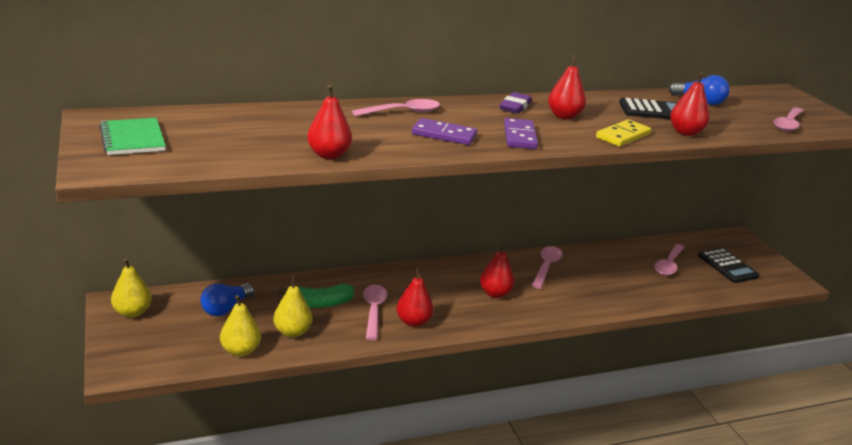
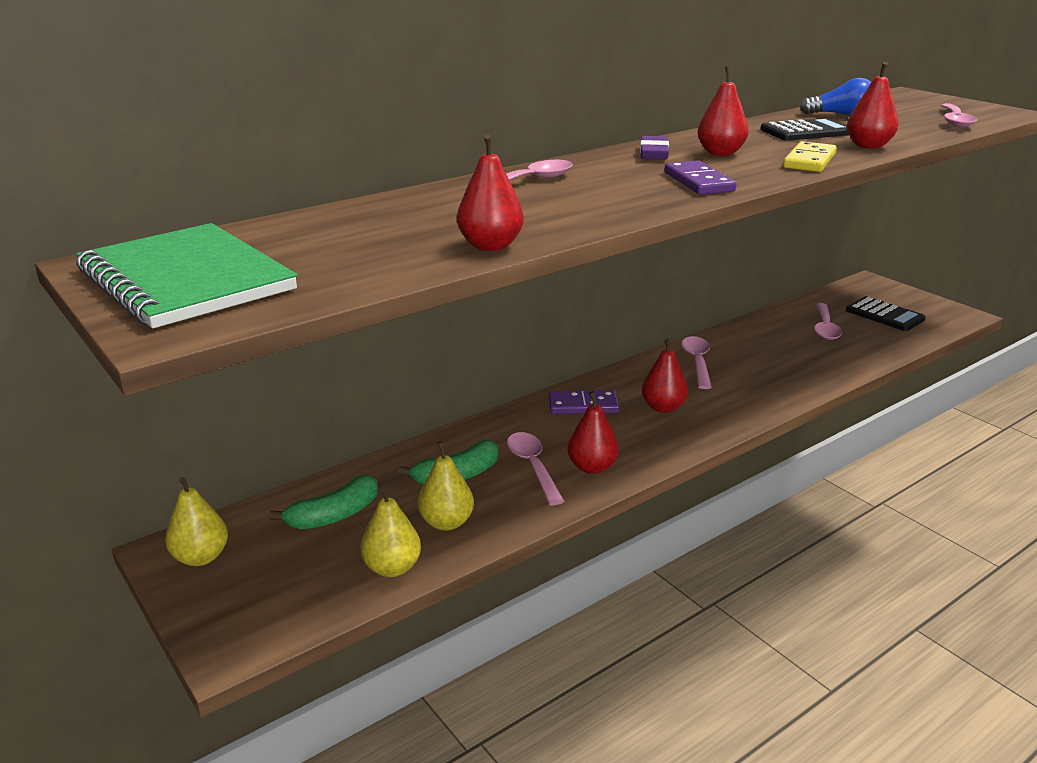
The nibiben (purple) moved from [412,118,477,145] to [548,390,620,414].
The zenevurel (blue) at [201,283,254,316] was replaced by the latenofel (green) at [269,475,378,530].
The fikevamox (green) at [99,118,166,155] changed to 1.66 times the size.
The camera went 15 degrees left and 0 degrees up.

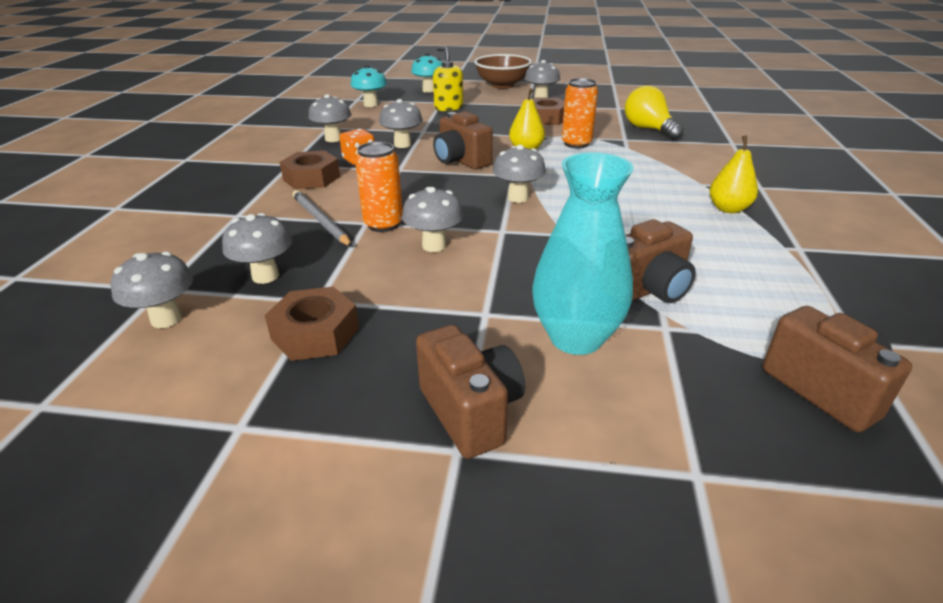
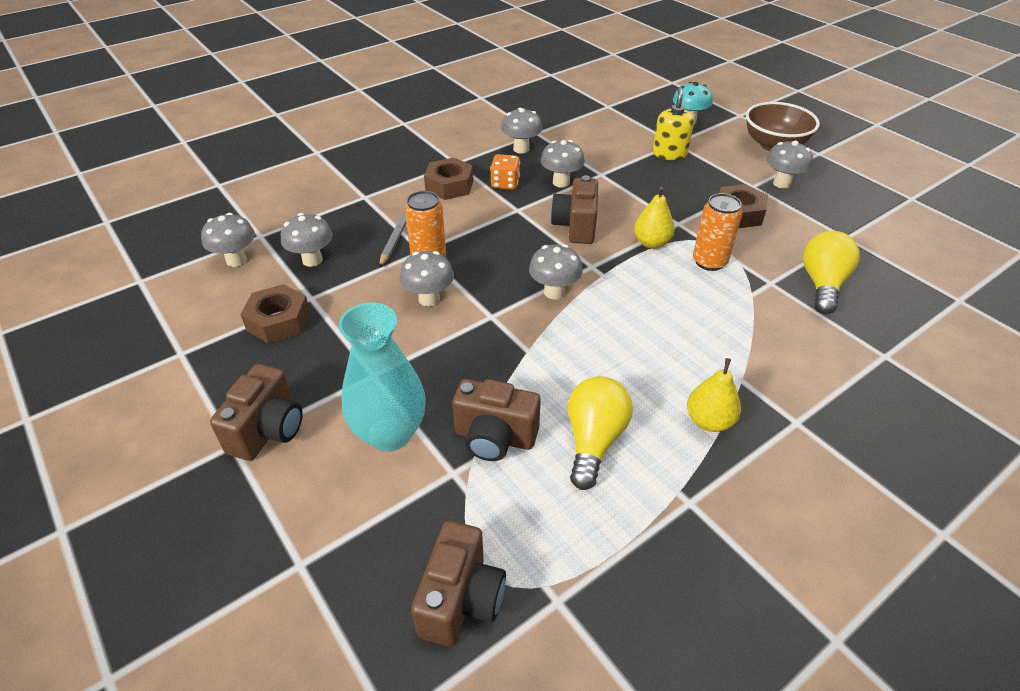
The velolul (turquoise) at [350,65,387,107] disappeared.
The zenevurel (yellow) at [568,376,633,490] appeared.
The camera went 45 degrees right and 10 degrees up.

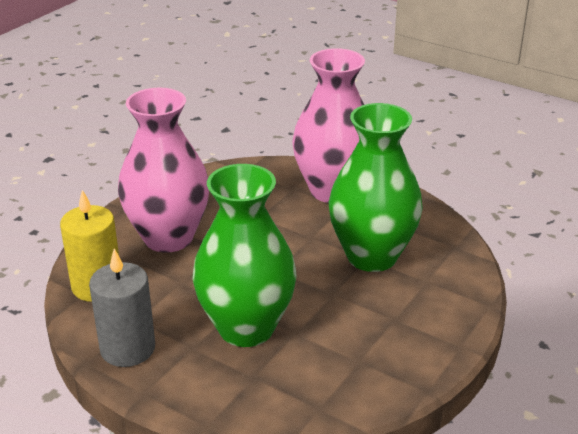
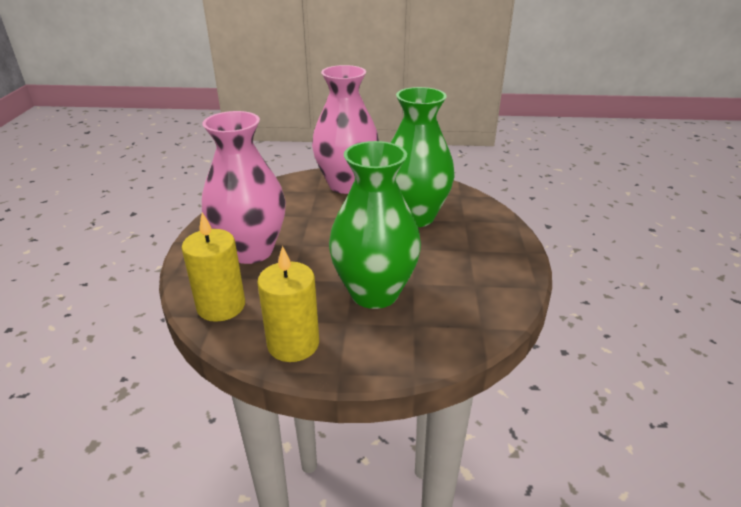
The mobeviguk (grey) at [89,248,155,367] became the mobeviguk (yellow) at [257,246,319,362].
The camera went 30 degrees left and 0 degrees up.

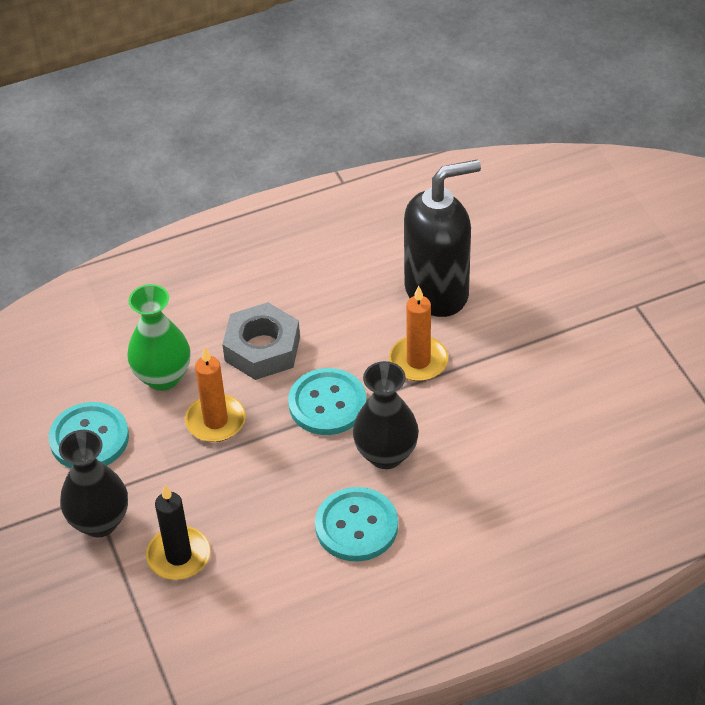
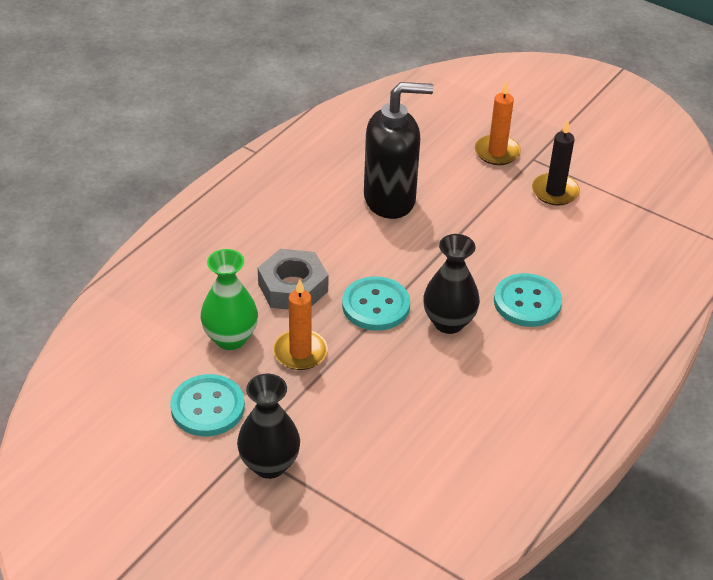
The mobeviguk (black) moved from [146,485,210,580] to [532,120,580,206].
The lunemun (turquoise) moved from [315,487,398,562] to [494,273,562,327].
The mobeviguk (orange) moved from [389,286,448,381] to [475,81,521,165].
The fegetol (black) at [404,159,481,317] turned 45 degrees clockwise.
The camera went 35 degrees left and 5 degrees down.

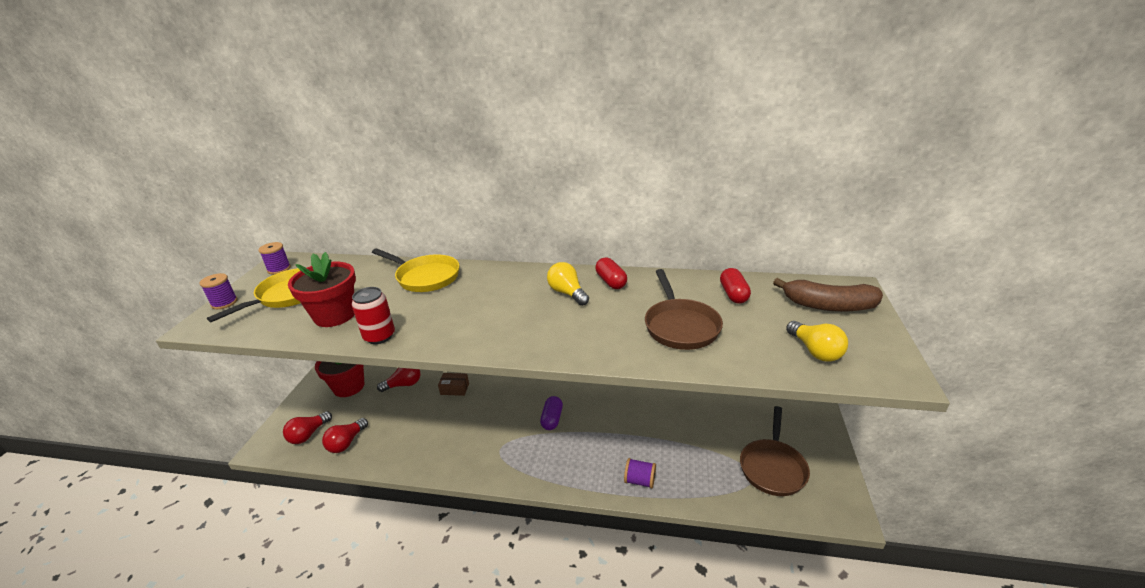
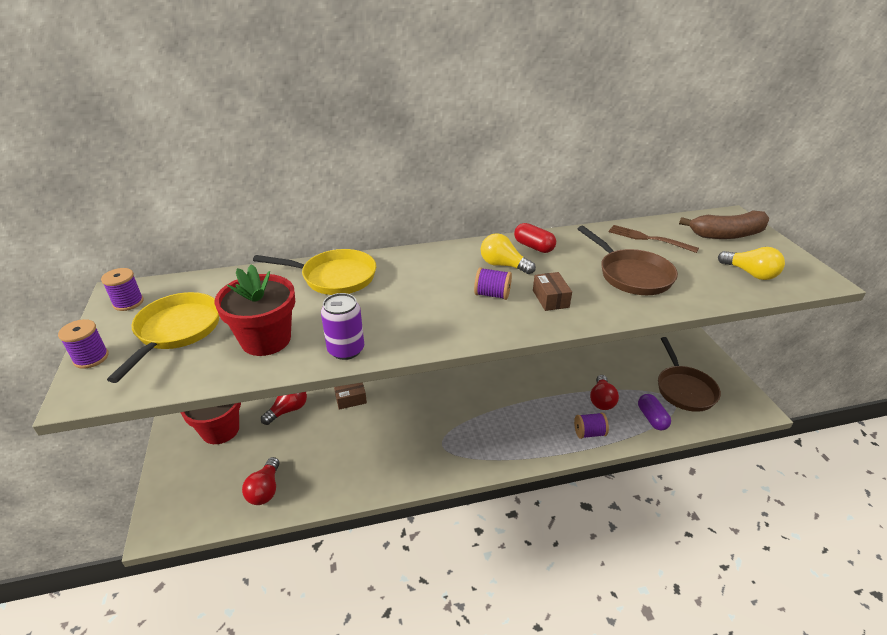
The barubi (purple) at [474,267,512,300] appeared.
The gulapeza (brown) at [533,272,572,311] appeared.
The zenevurel (red) moved from [283,411,332,444] to [590,375,619,410].
The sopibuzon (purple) moved from [540,396,563,430] to [638,394,671,430].
The sopibuzon (red) at [720,268,751,304] was replaced by the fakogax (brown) at [609,225,699,253].
The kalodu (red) at [351,287,395,344] became the kalodu (purple) at [321,293,364,360].
The camera went 25 degrees left and 5 degrees up.

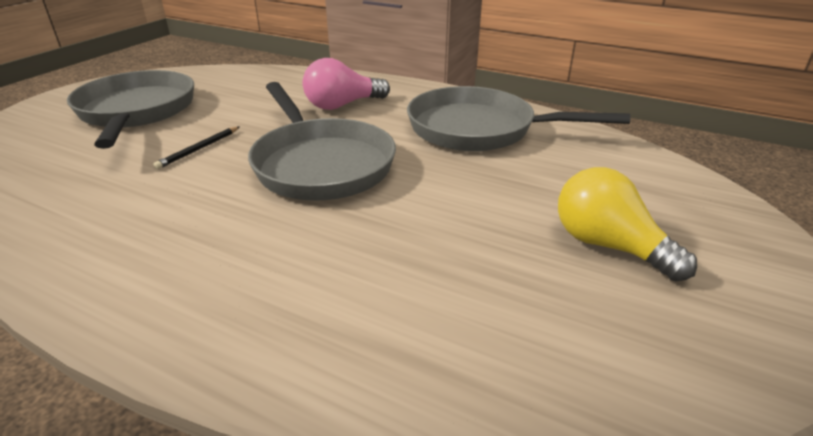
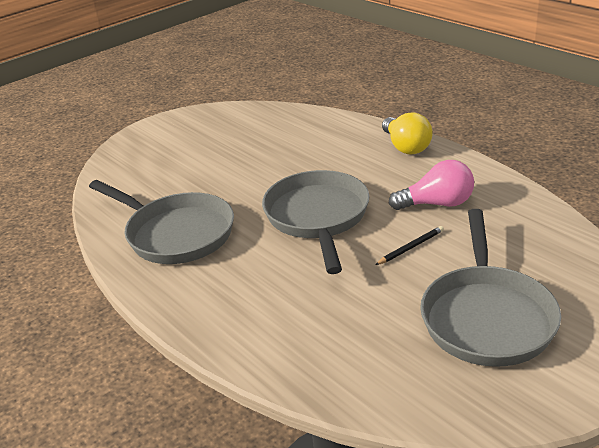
The zenevurel (pink) moved from [303,58,390,110] to [389,160,474,210].
The zenevurel (yellow) moved from [558,167,697,281] to [382,112,433,155].
The camera went 155 degrees left and 0 degrees up.

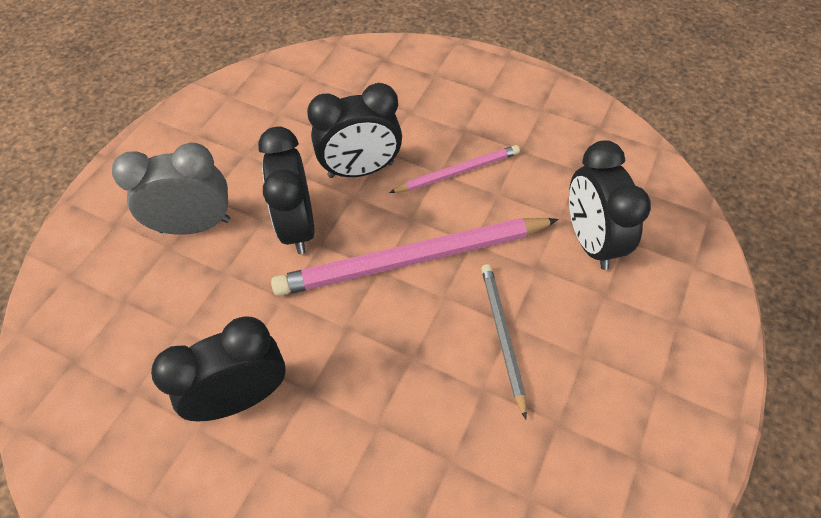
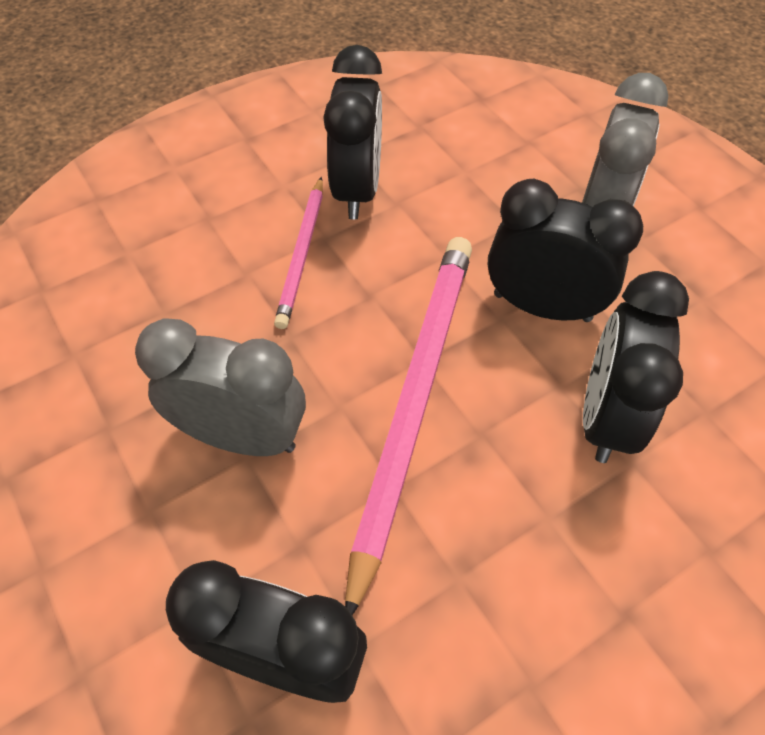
The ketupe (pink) moved from [389,145,520,193] to [274,177,323,329].
The ketupe (grey) at [481,264,527,419] was replaced by the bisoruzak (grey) at [135,318,306,456].
The camera went 120 degrees right and 0 degrees up.

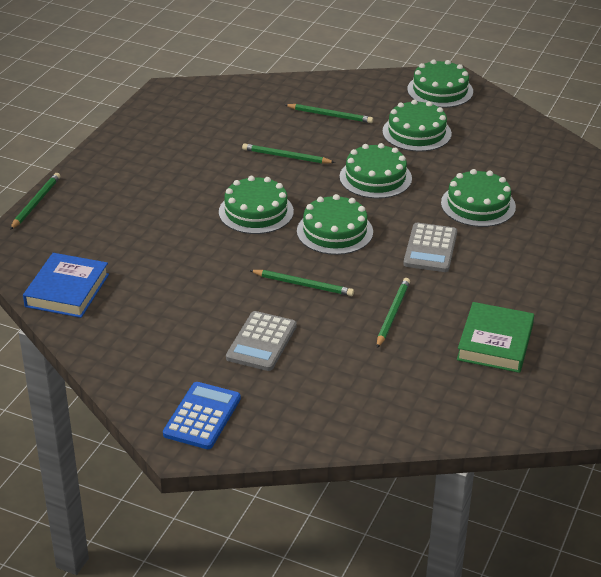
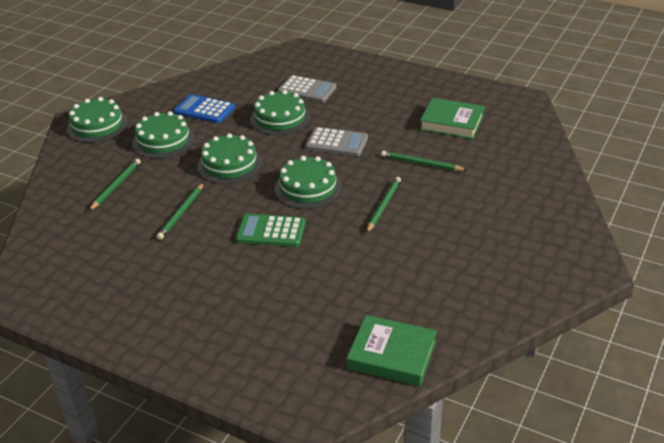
The ketupe (green) at [10,173,60,230] disappeared.
The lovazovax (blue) moved from [163,382,241,449] to [174,94,235,123].
The lovazovax (grey) moved from [226,311,297,371] to [278,75,337,102].
The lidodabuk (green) at [219,176,294,234] was replaced by the lovazovax (green) at [236,214,306,247].
The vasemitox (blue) at [23,253,109,318] became the vasemitox (green) at [347,315,437,386].
The camera went 85 degrees left and 0 degrees up.

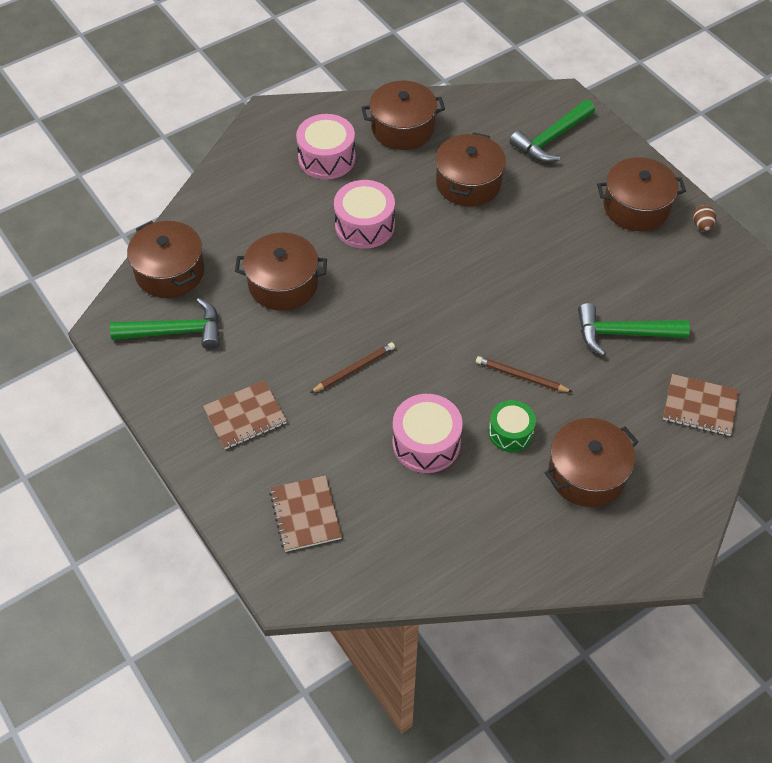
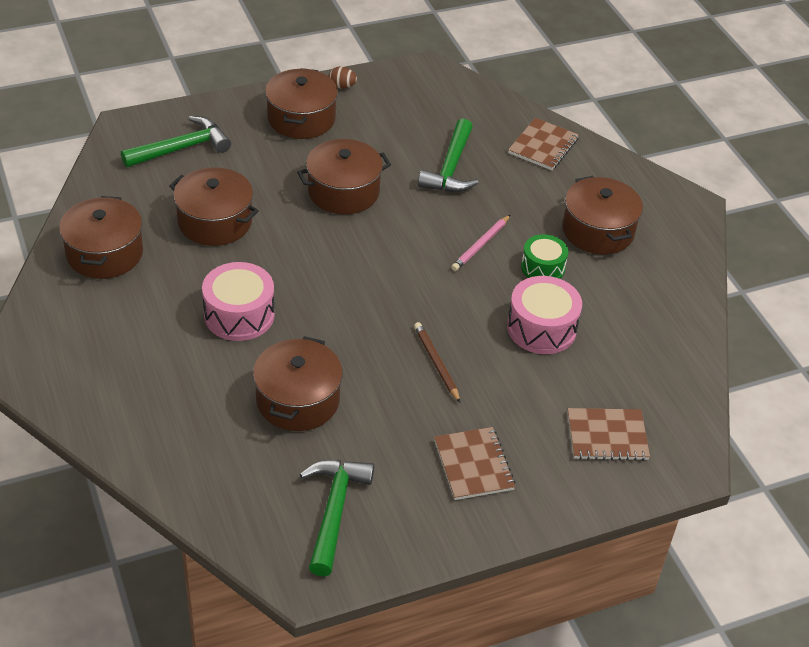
The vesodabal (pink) at [296,114,356,179] disappeared.
The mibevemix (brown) moved from [127,221,204,298] to [297,139,391,214].
The ketupe (brown) at [476,356,572,392] became the ketupe (pink) at [451,215,510,271].
The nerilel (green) at [509,100,595,162] turned 90 degrees counterclockwise.
The camera went 80 degrees left and 10 degrees down.

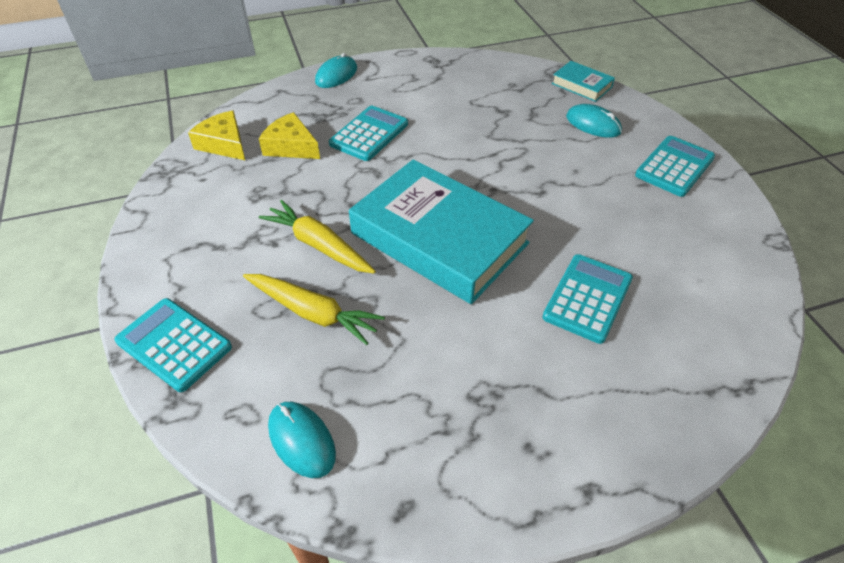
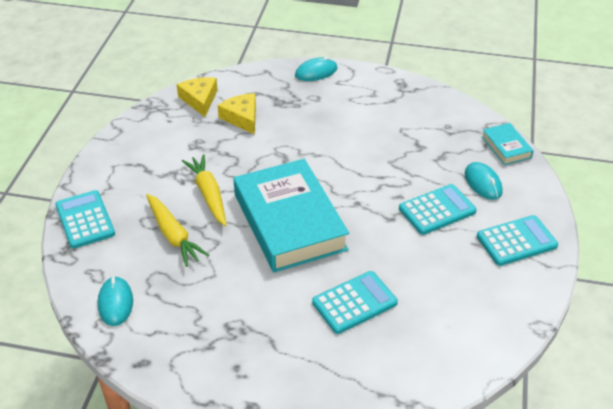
The lovazovax (turquoise) moved from [329,106,408,161] to [399,184,477,235].
The camera went 30 degrees right and 5 degrees down.

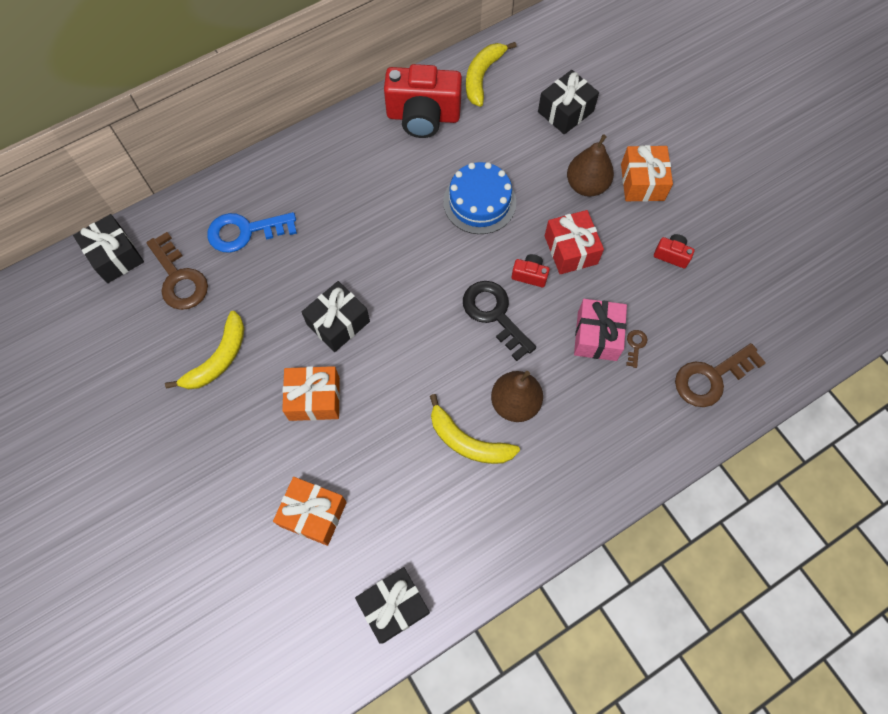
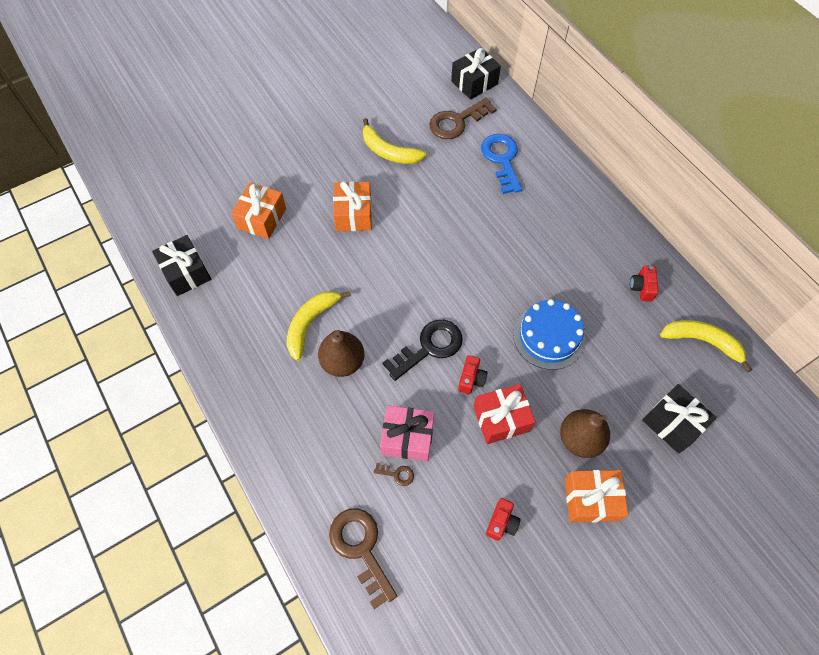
The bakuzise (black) at [302,281,370,352] disappeared.
The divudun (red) at [384,64,462,138] changed to 0.43 times the size.
The camera went 90 degrees right and 5 degrees down.

